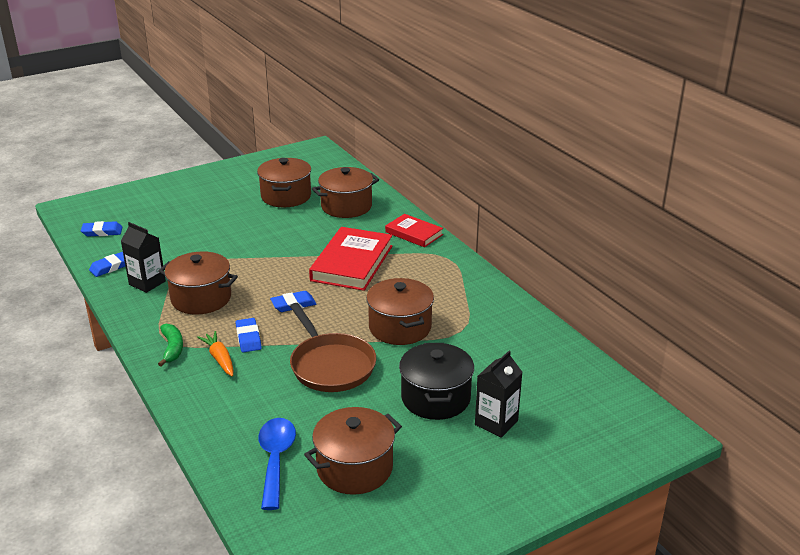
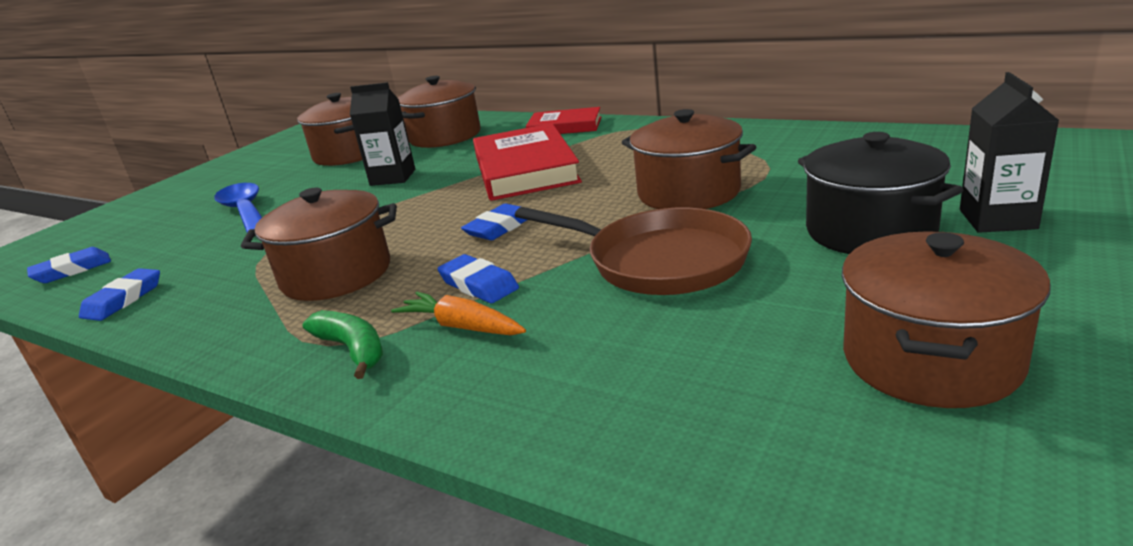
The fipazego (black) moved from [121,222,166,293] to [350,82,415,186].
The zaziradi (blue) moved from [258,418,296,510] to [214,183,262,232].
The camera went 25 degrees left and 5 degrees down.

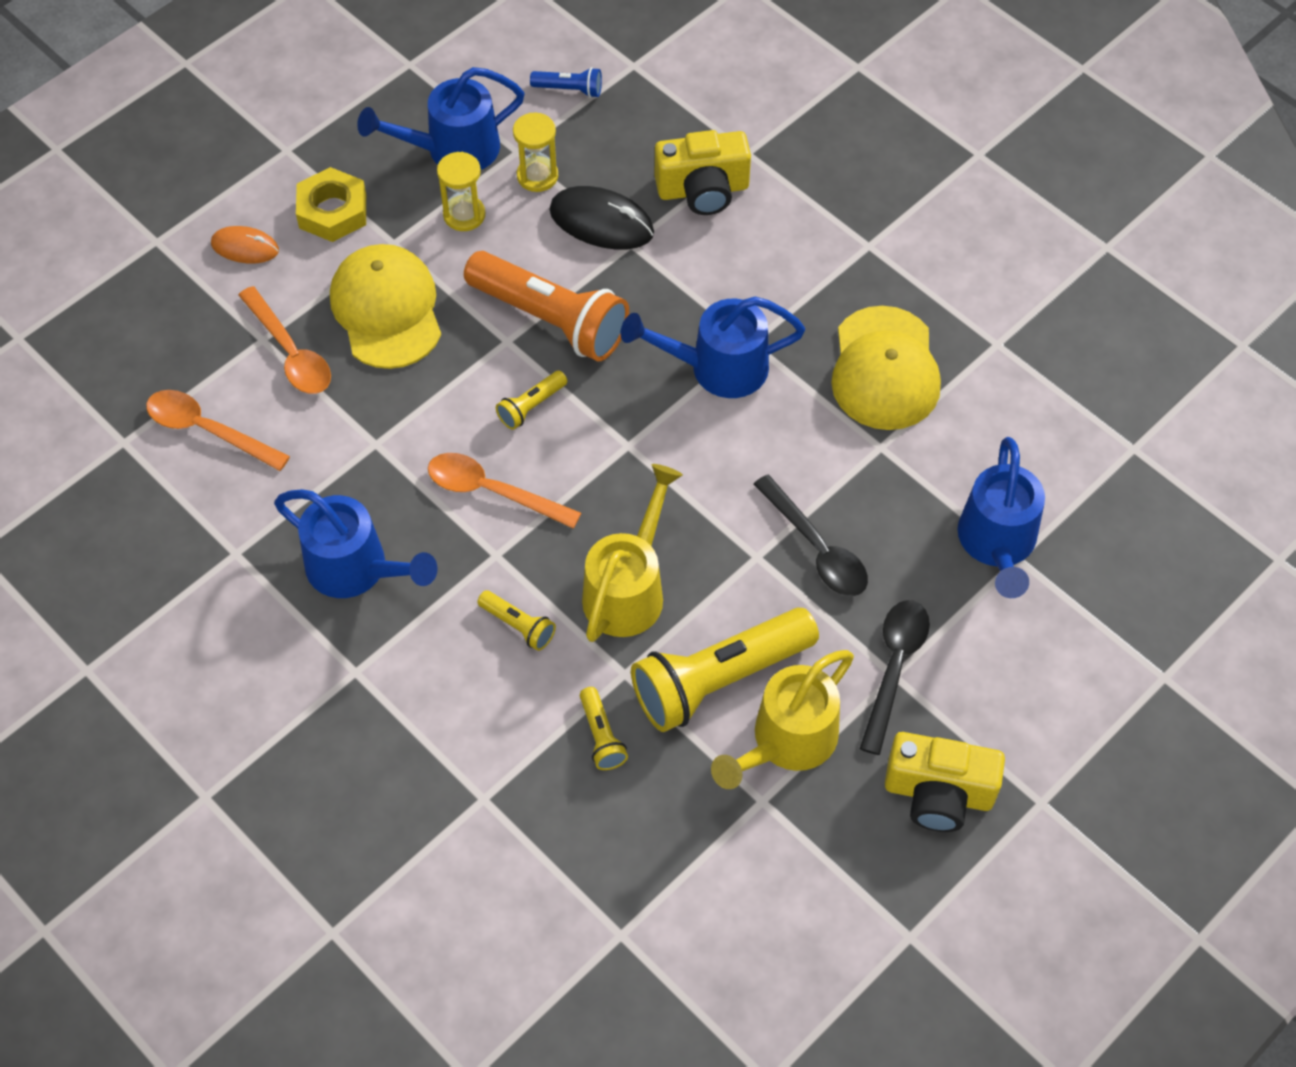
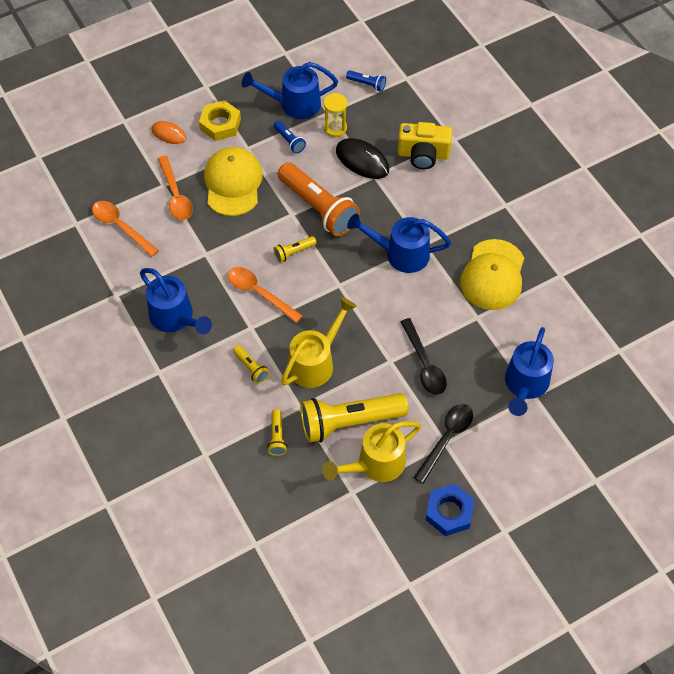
The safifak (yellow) at [437,152,485,231] was replaced by the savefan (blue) at [274,121,306,153].
The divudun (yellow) at [885,732,1005,832] was replaced by the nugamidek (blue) at [426,484,475,536].
The camera went 15 degrees right and 0 degrees up.

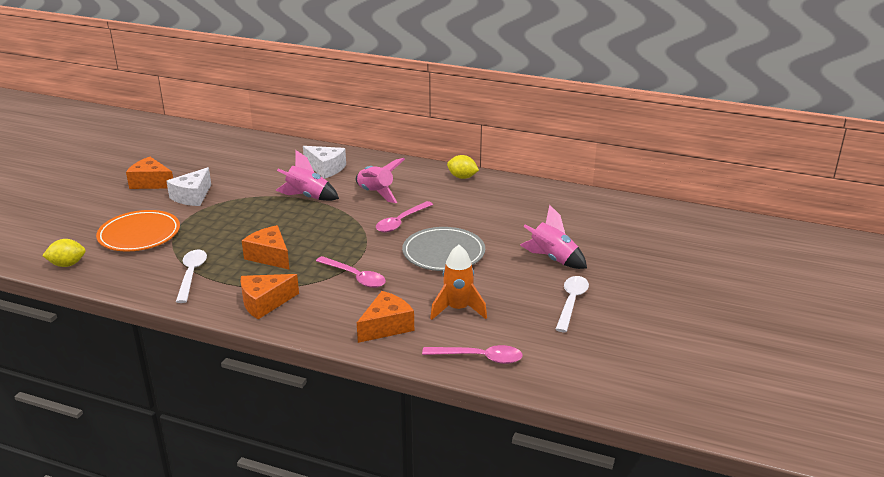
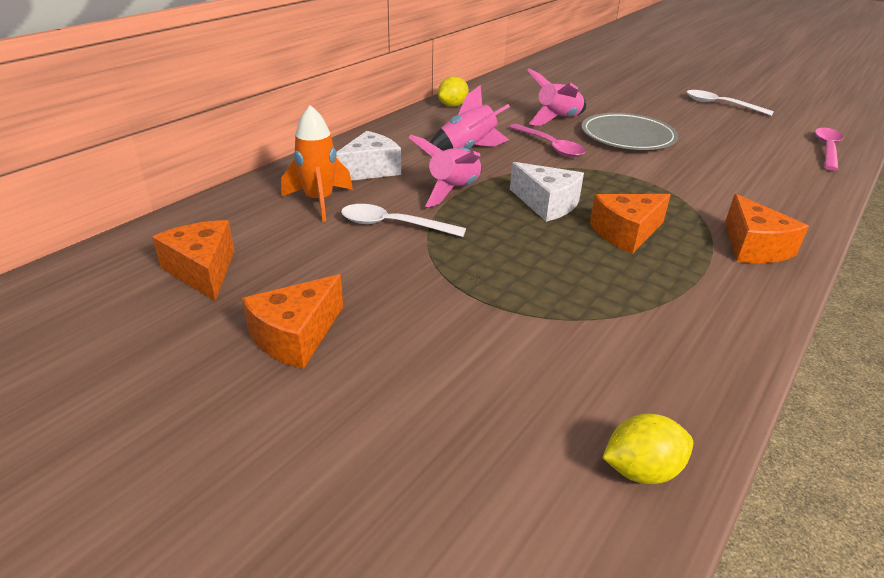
The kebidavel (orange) at [96,210,180,252] disappeared.
The zaziradi (pink) at [316,256,386,288] disappeared.
The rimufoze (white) moved from [166,167,211,206] to [510,162,584,222].
The zaziradi (white) moved from [176,250,207,303] to [341,204,466,237].
The rimufoze (orange) moved from [357,291,414,343] to [152,220,234,301].
The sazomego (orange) moved from [430,245,487,320] to [281,105,353,222].
The sazomego (pink) moved from [520,205,587,269] to [527,68,586,126].
The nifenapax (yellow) at [42,239,86,267] turned 75 degrees clockwise.
The camera went 75 degrees left and 5 degrees up.

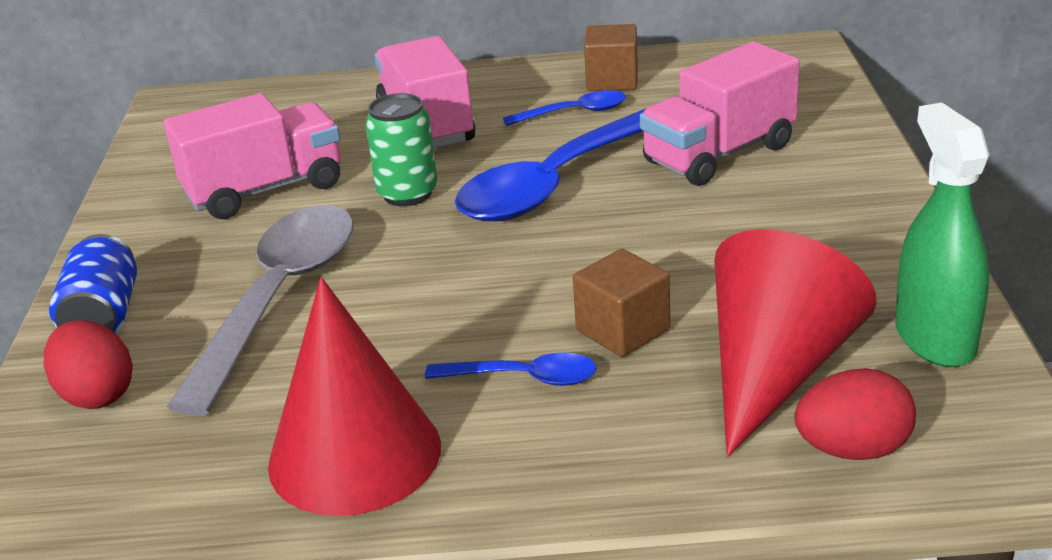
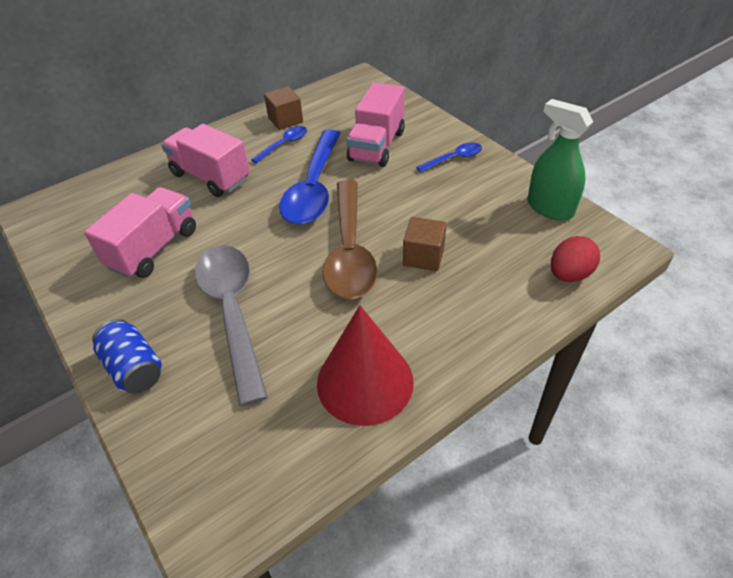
The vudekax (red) at [44,320,133,409] disappeared.
The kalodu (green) at [365,93,437,206] disappeared.
The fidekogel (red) at [714,229,877,457] disappeared.
The zaziradi (brown) at [322,180,377,299] appeared.
The zaziradi (blue) moved from [425,353,597,386] to [416,142,482,172].
The camera went 35 degrees left and 15 degrees up.

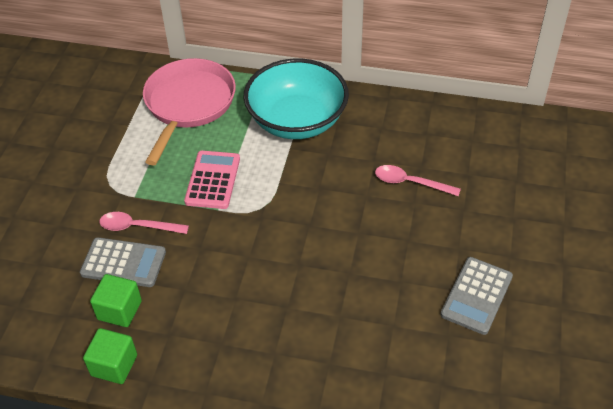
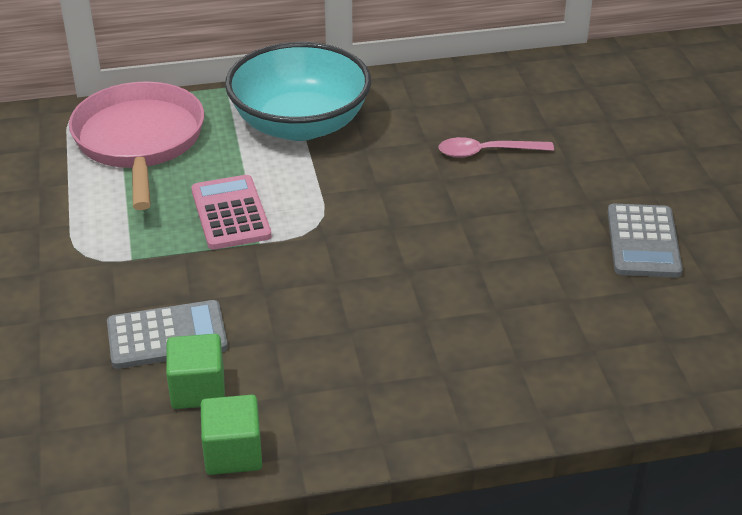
The zaziradi (pink) at [99,212,189,234] disappeared.
The camera went 25 degrees left and 10 degrees down.

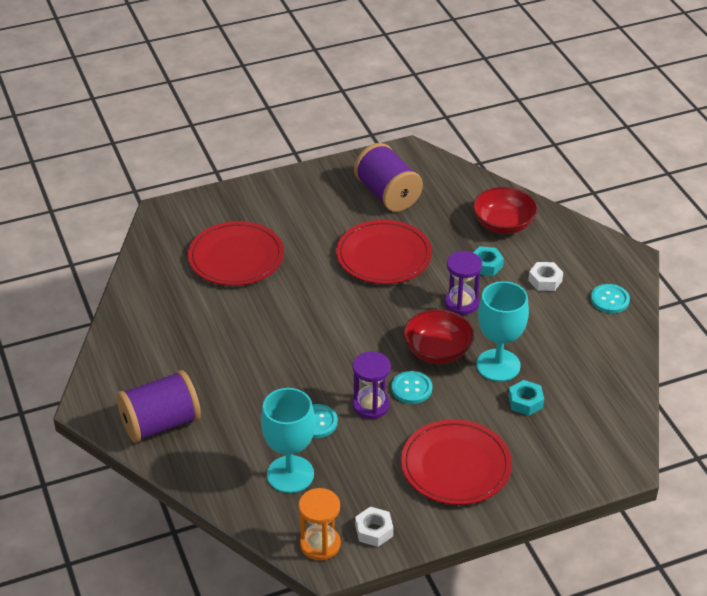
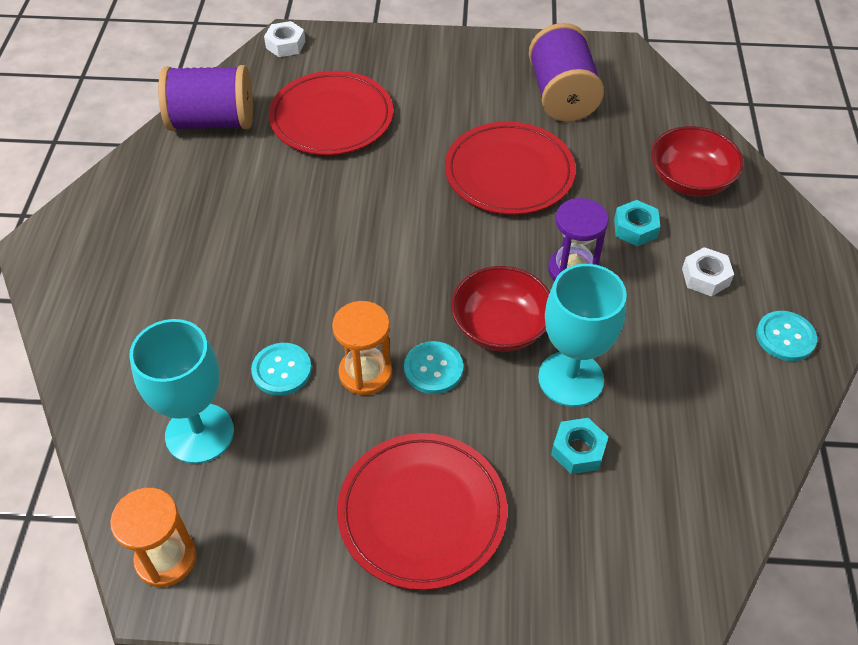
The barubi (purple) moved from [116,370,201,443] to [158,65,253,131].
The nugamidek (white) moved from [355,507,393,547] to [264,21,306,57].
The safifak (purple) at [353,351,391,419] became the safifak (orange) at [332,301,392,395].
The camera went 25 degrees right and 10 degrees up.

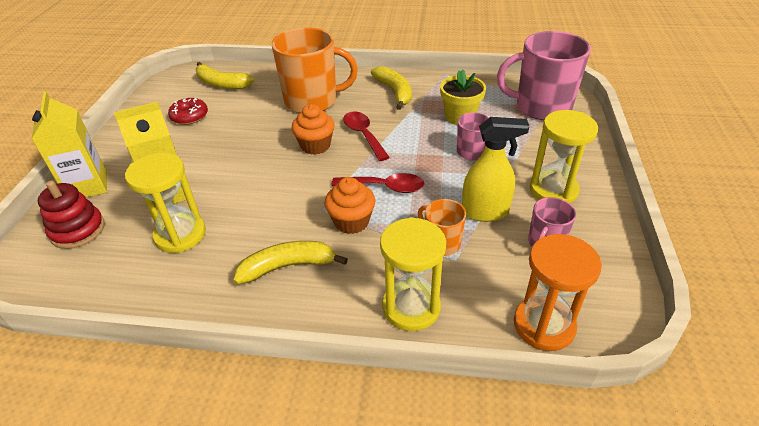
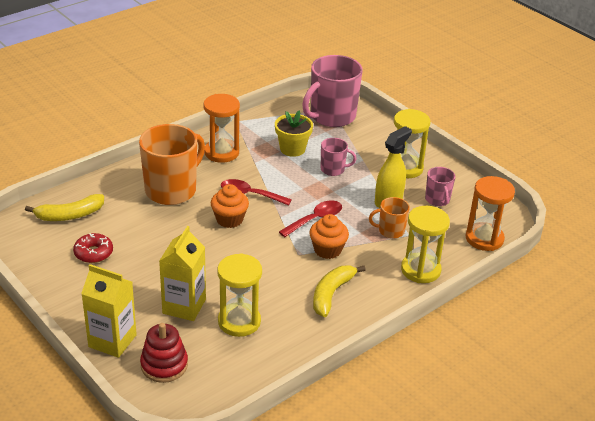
The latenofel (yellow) at [371,66,412,110] was replaced by the safifak (orange) at [204,94,240,163].
The camera went 50 degrees left and 5 degrees down.

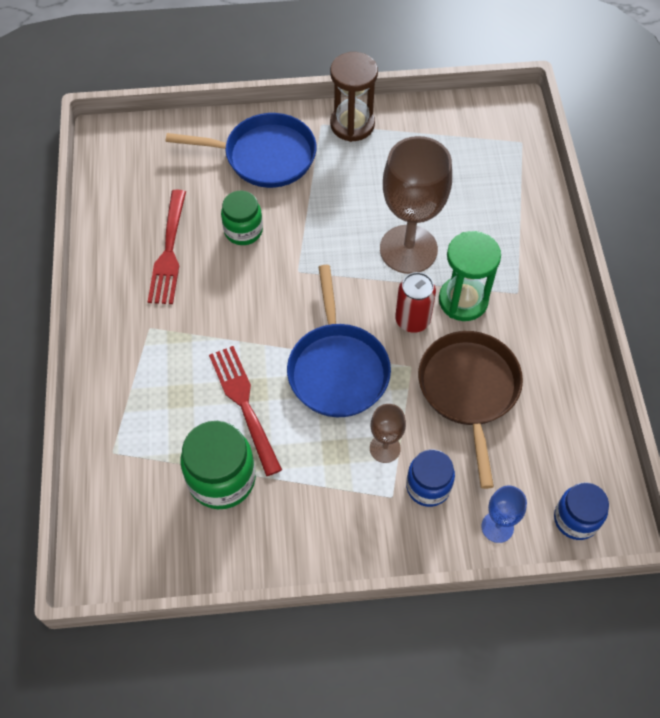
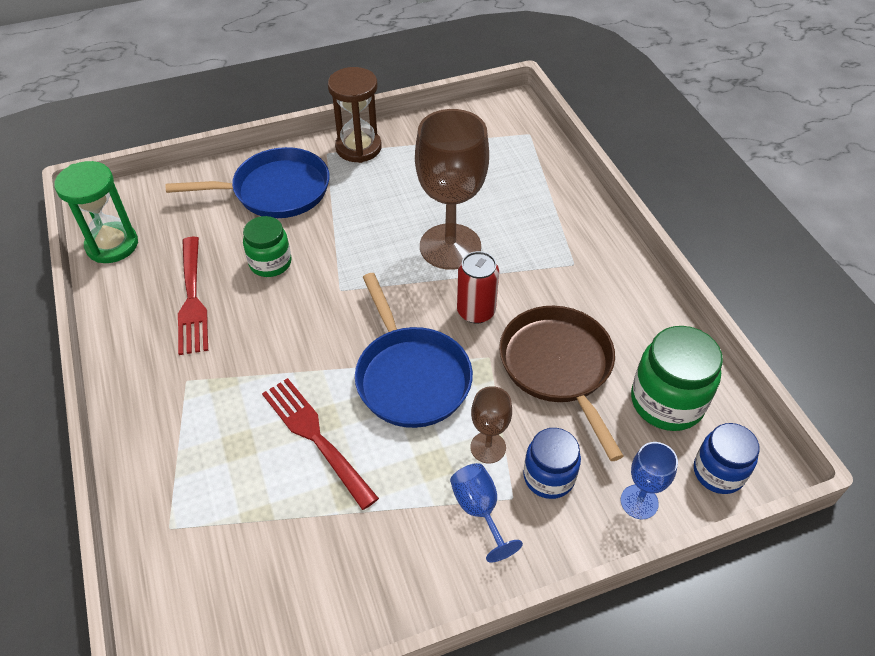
The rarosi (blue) at [450,463,523,562] appeared.
The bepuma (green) moved from [181,421,256,509] to [631,326,723,431].
The safifak (green) moved from [439,231,501,321] to [54,161,138,263].
The camera went 15 degrees left and 10 degrees down.

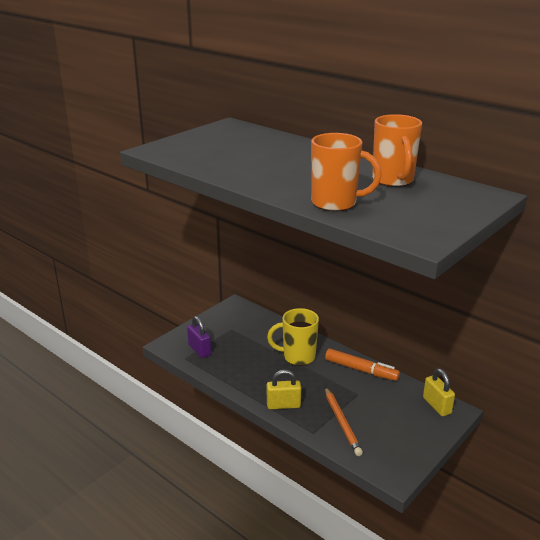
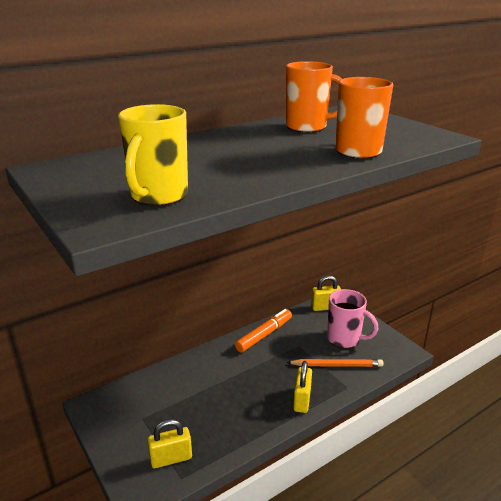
The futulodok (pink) at [327,289,378,348] appeared.
The futulodok (yellow) moved from [267,308,319,366] to [118,104,188,206].
The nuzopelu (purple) at [187,316,211,358] became the nuzopelu (yellow) at [147,419,192,468].
The camera went 75 degrees left and 0 degrees up.

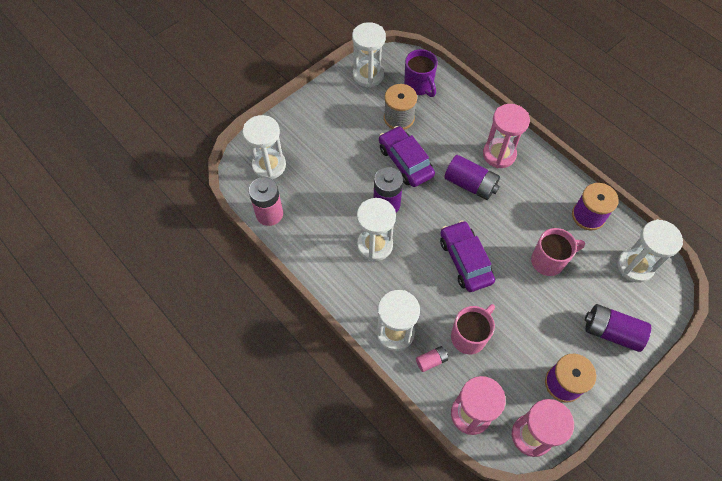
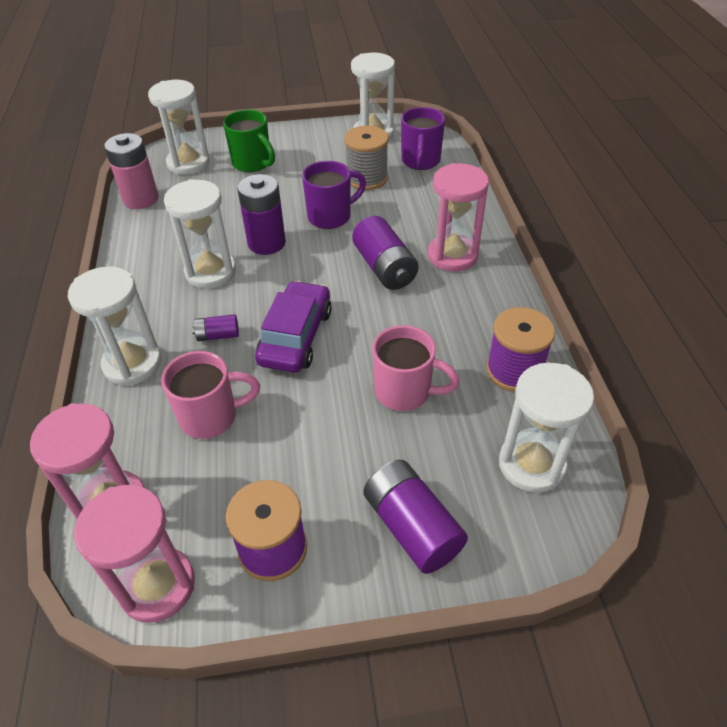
The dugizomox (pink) at [416,346,448,372] disappeared.
The dugizomox (purple) at [192,314,239,341] appeared.
The futulodok (green) at [223,110,275,172] appeared.
The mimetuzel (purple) at [379,126,435,187] was replaced by the futulodok (purple) at [302,161,366,229].
The camera went 35 degrees right and 15 degrees down.

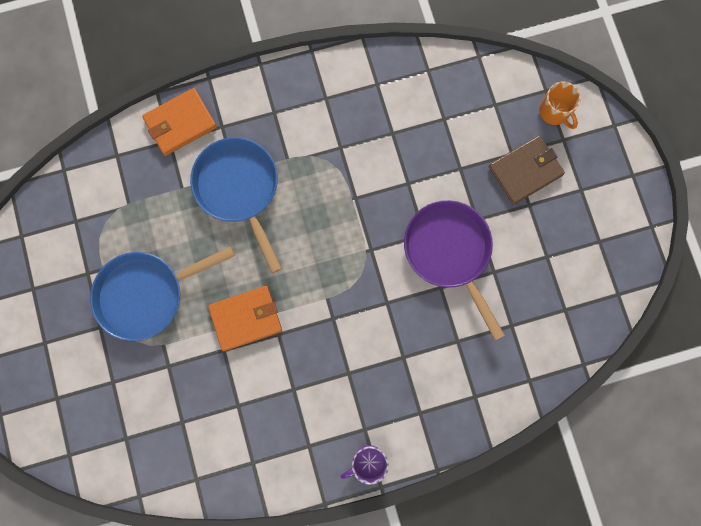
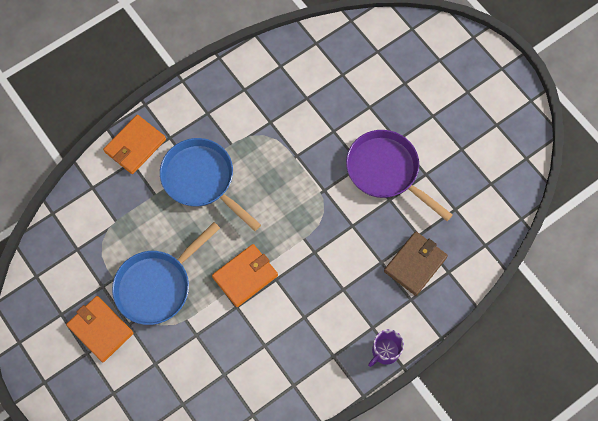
The futulodok (orange) at [539,82,581,129] disappeared.
The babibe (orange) at [66,296,134,362] appeared.
The babibe (brown) moved from [489,135,565,205] to [384,231,448,296].
The camera went 20 degrees left and 10 degrees down.

